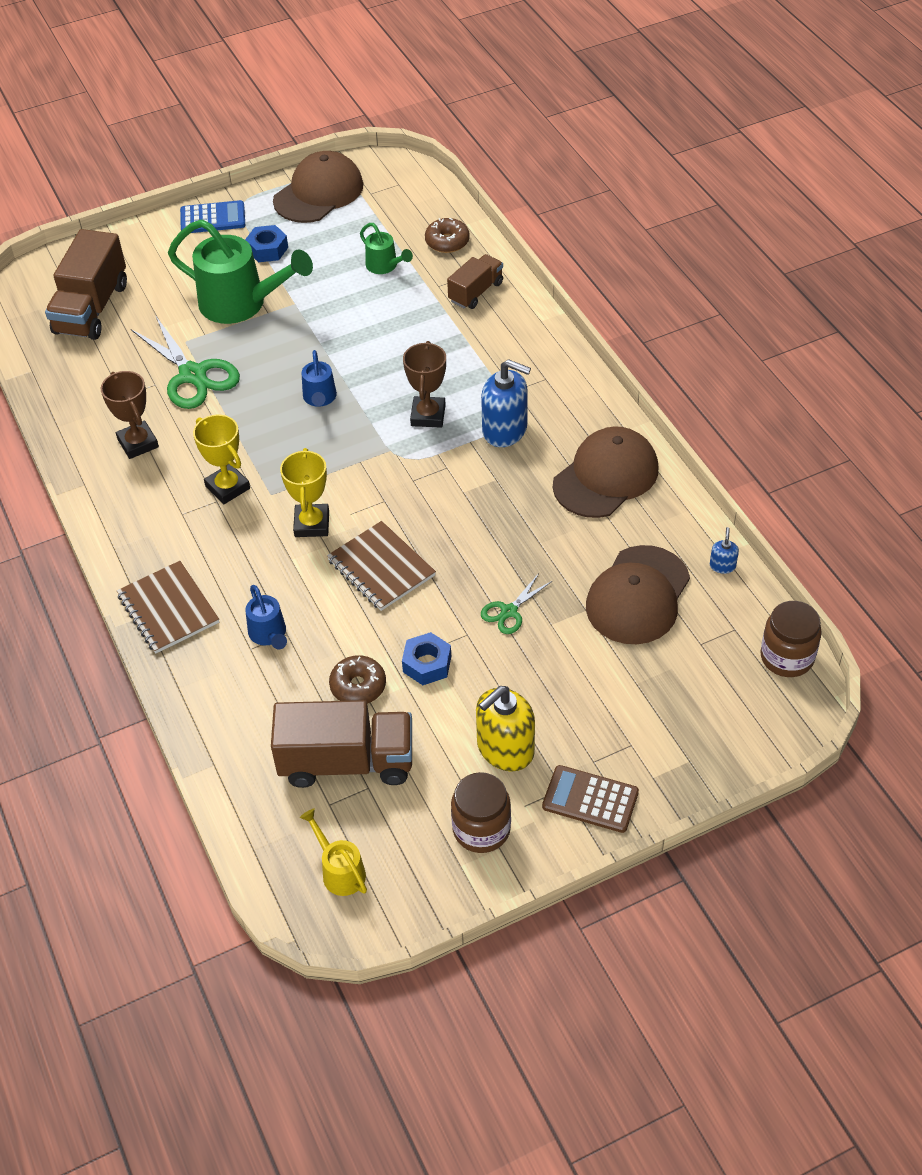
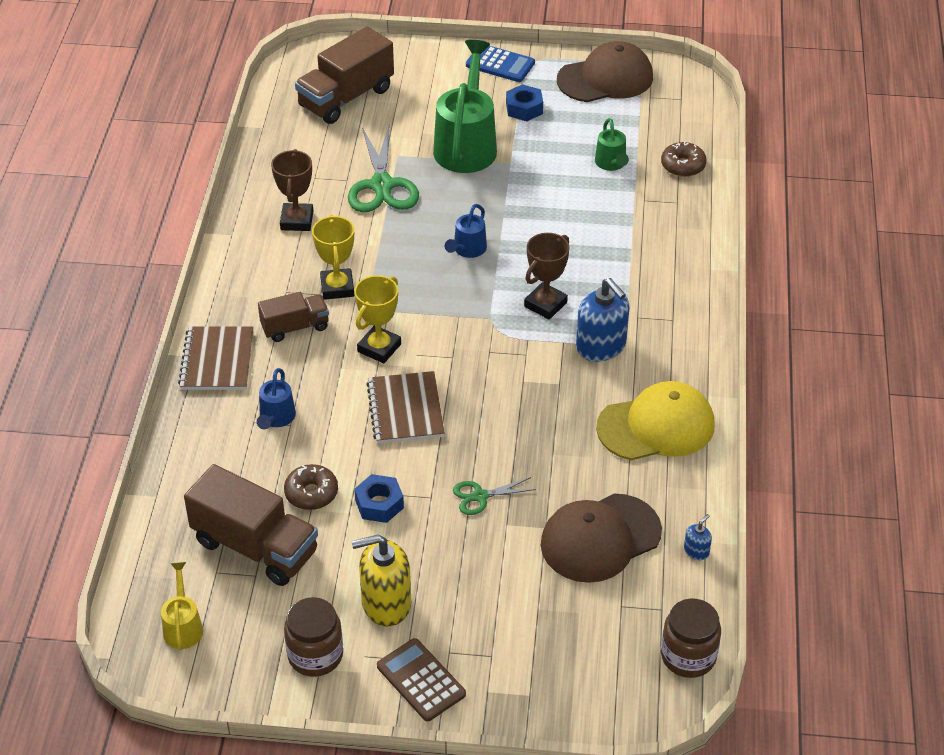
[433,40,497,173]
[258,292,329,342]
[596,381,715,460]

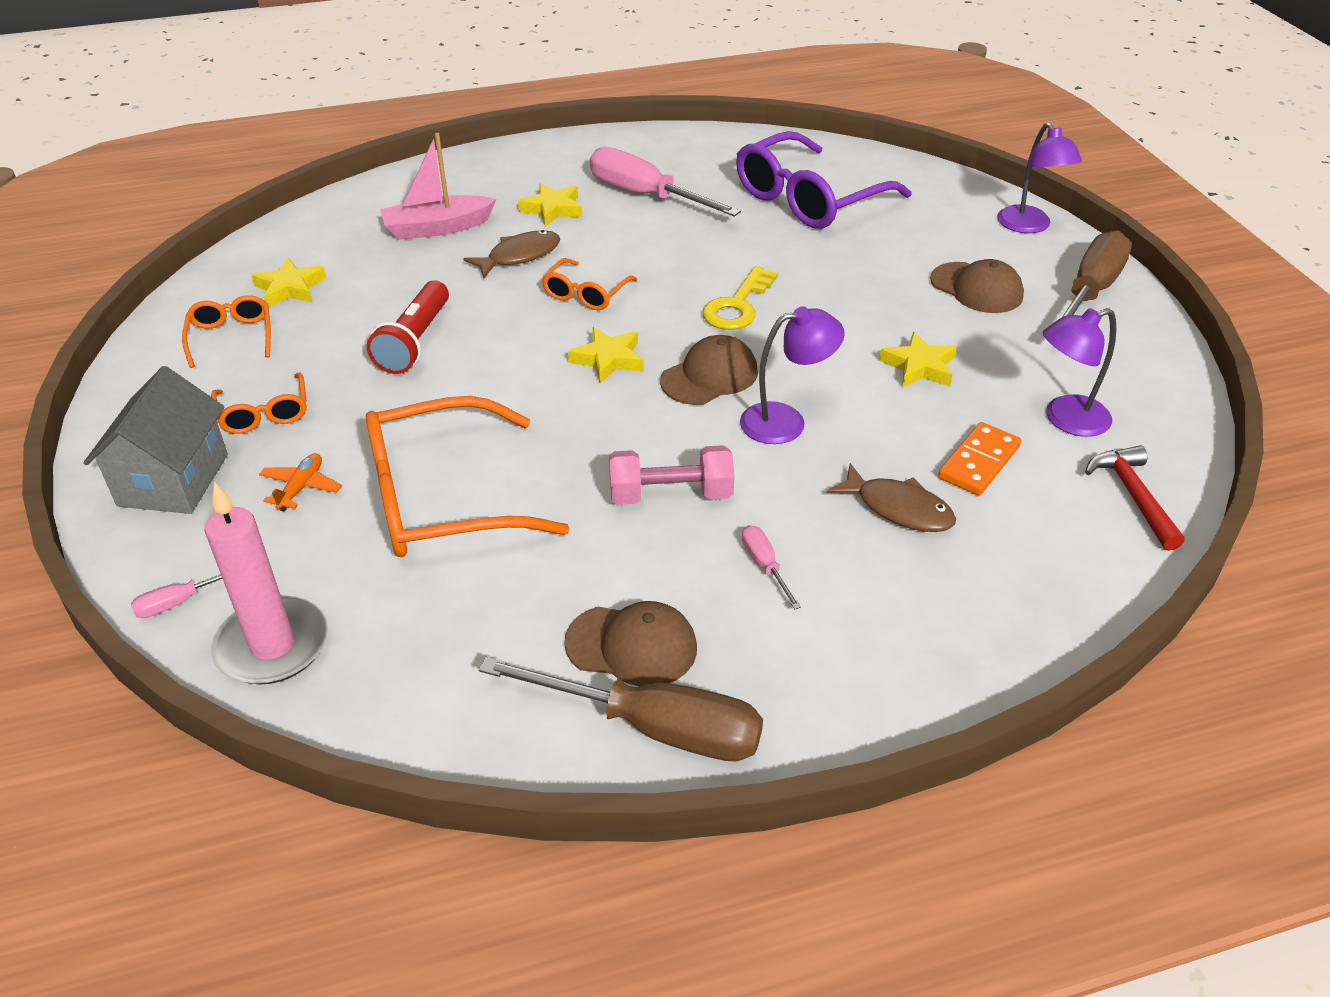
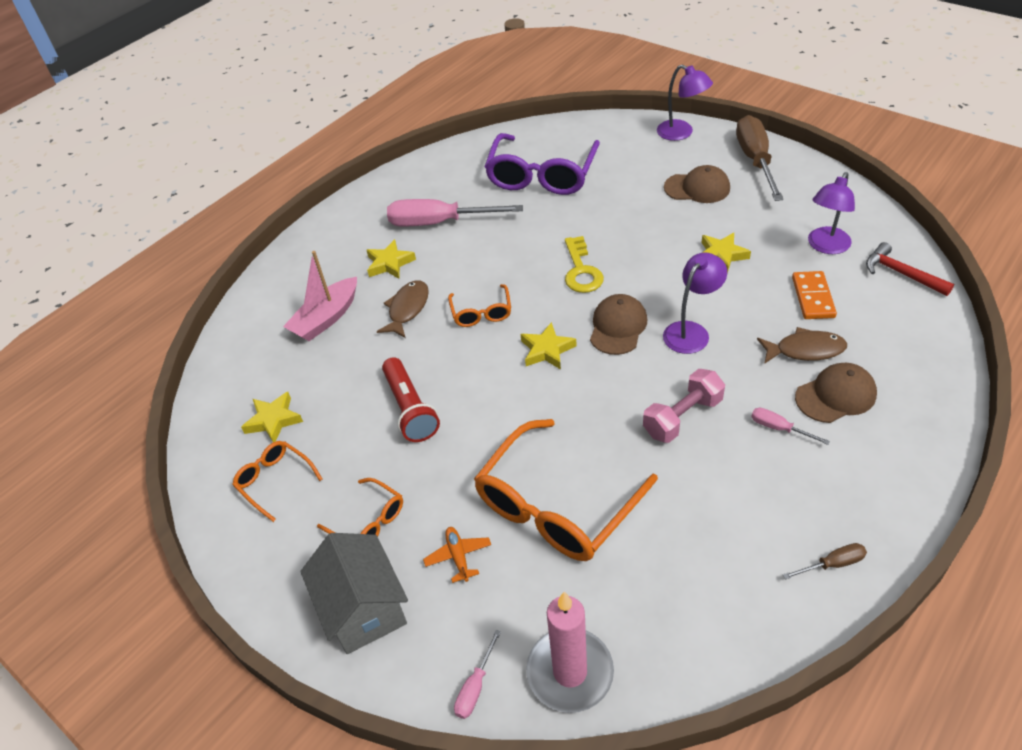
[783,543,867,580]
[795,363,877,423]

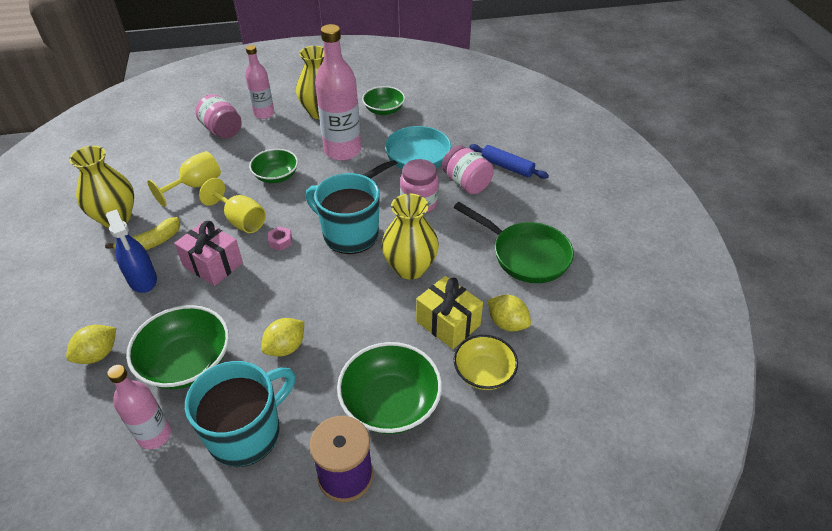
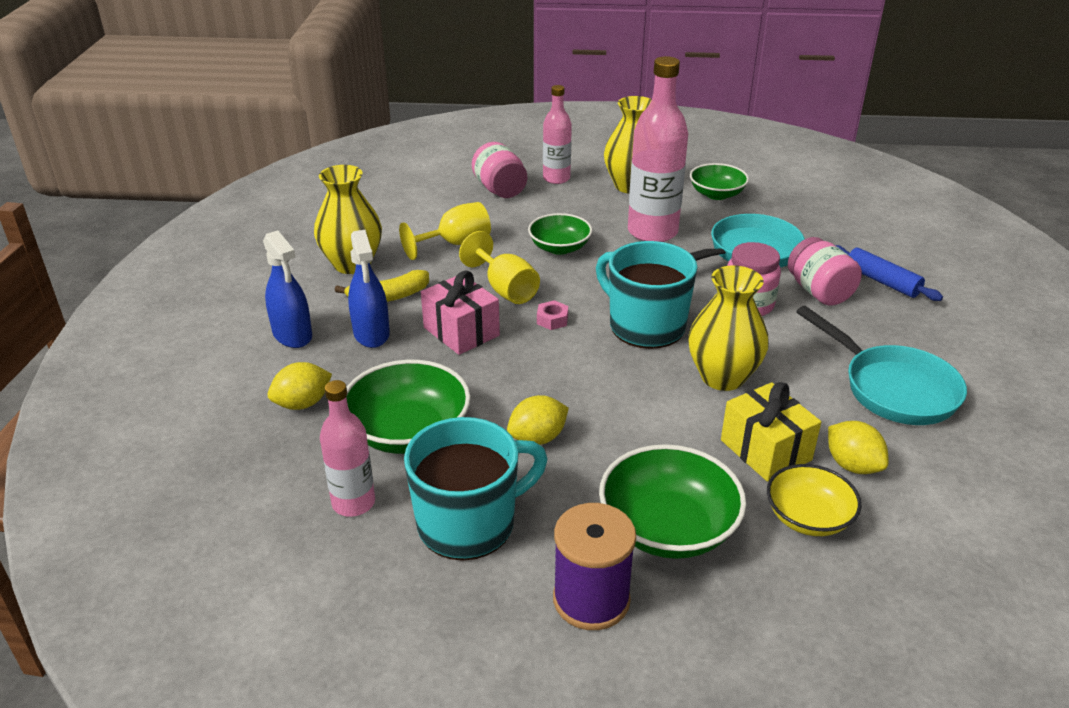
[796,306,967,425]
[263,230,312,348]

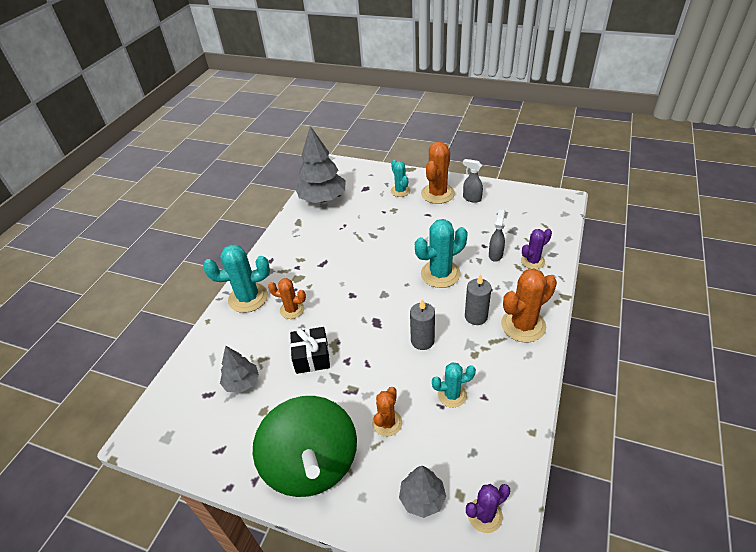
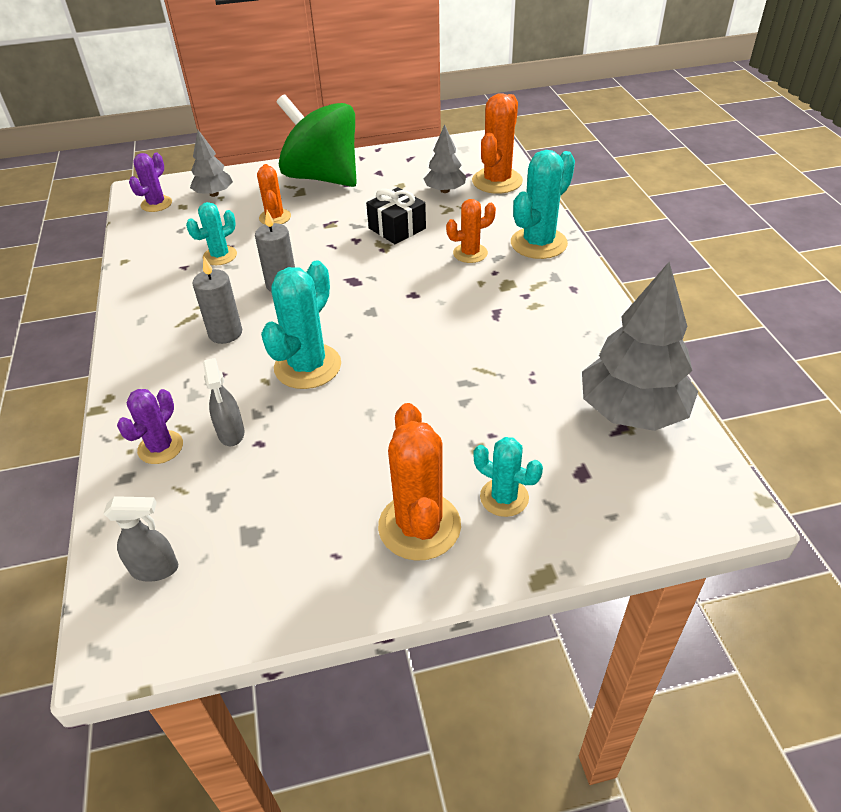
[103,496,178,582]
[472,93,523,194]

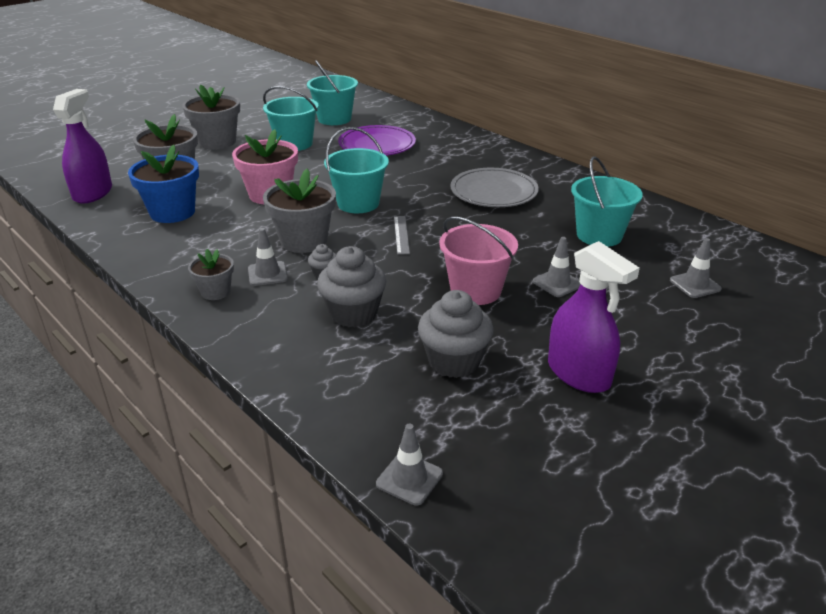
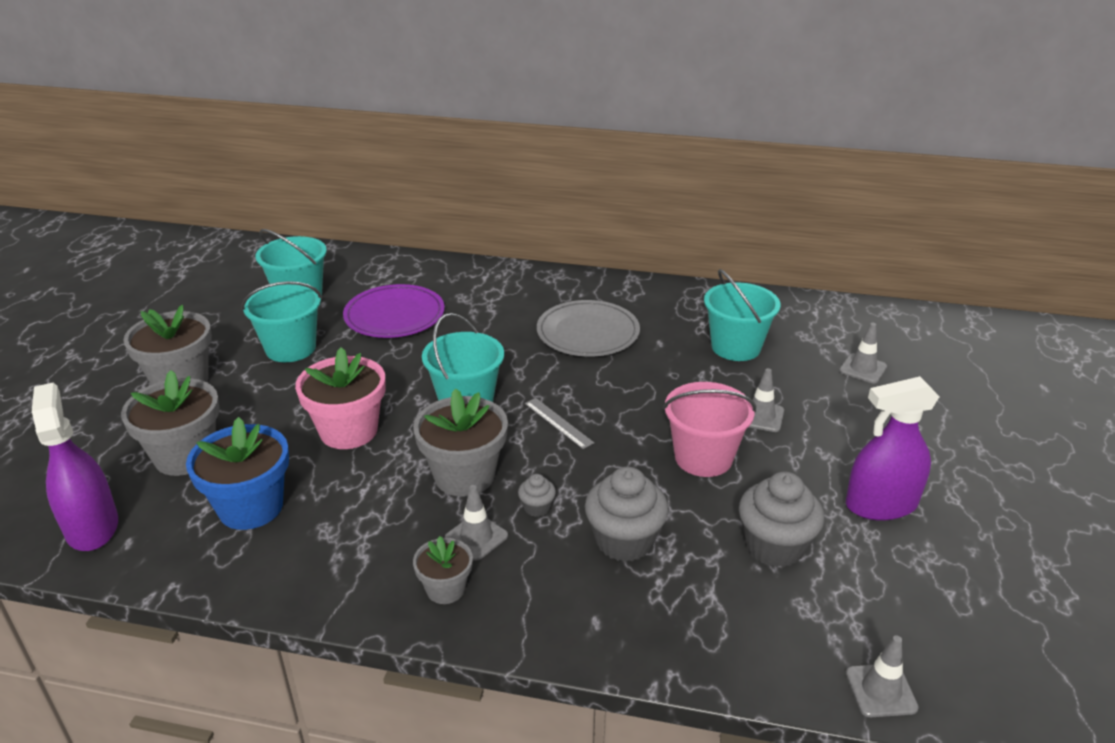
[846,376,940,520]

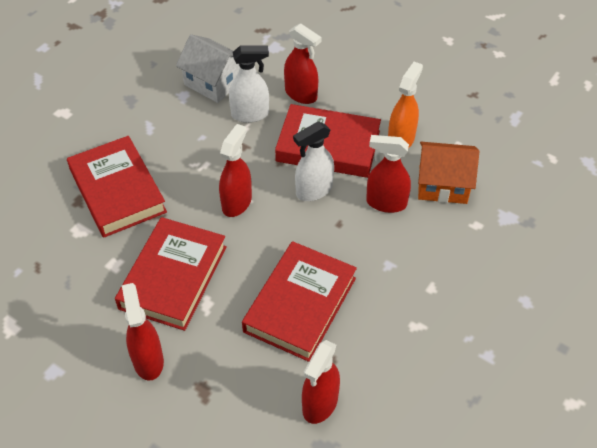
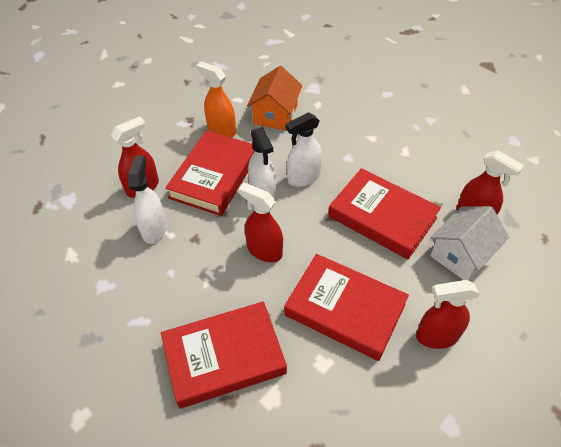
[430,206,509,280]
[366,135,411,213] (first image)
[286,113,322,187]

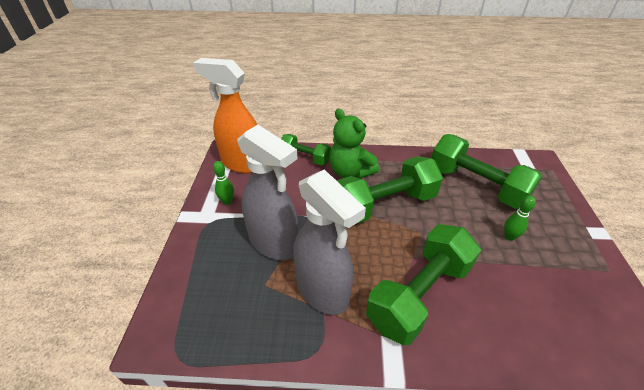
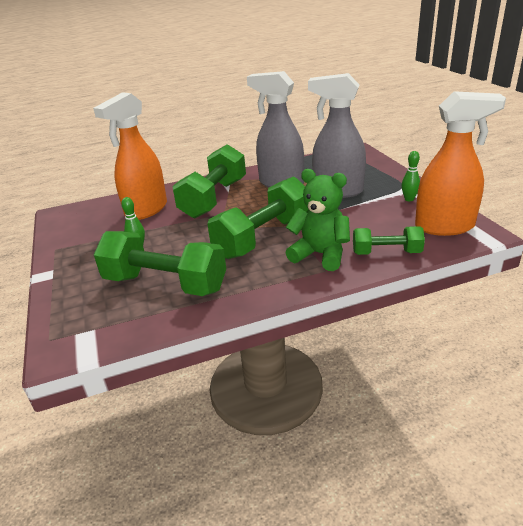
[93,92,167,220]

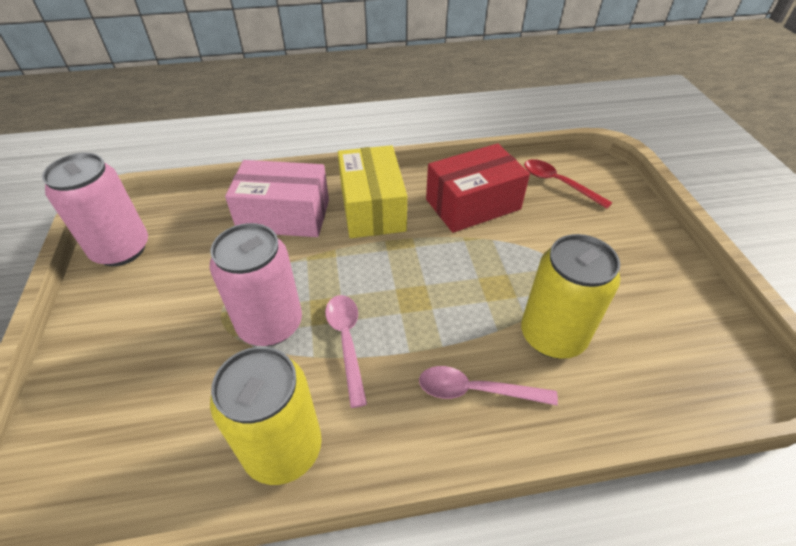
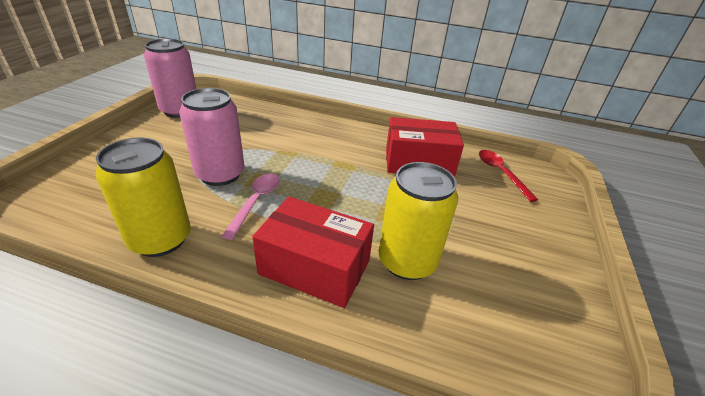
[225,160,329,237] (first image)
[338,145,407,238] (first image)
[252,197,374,308]

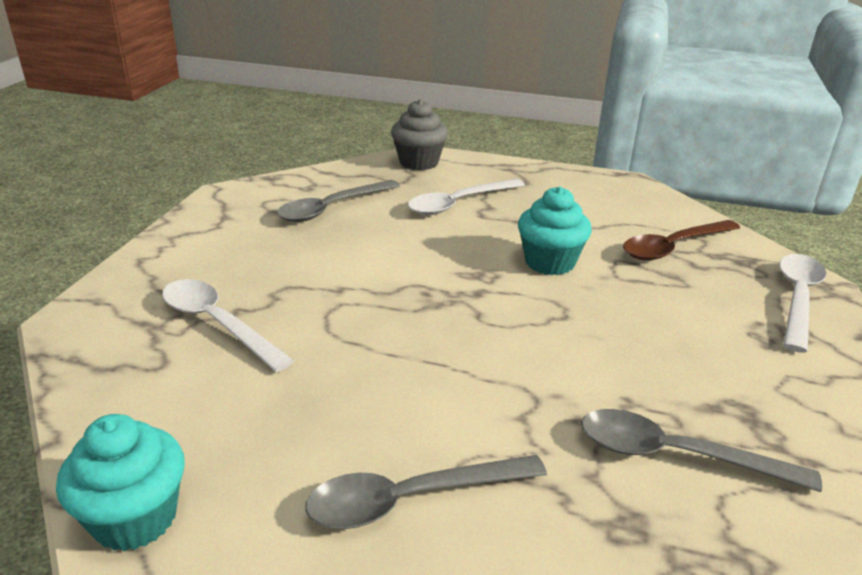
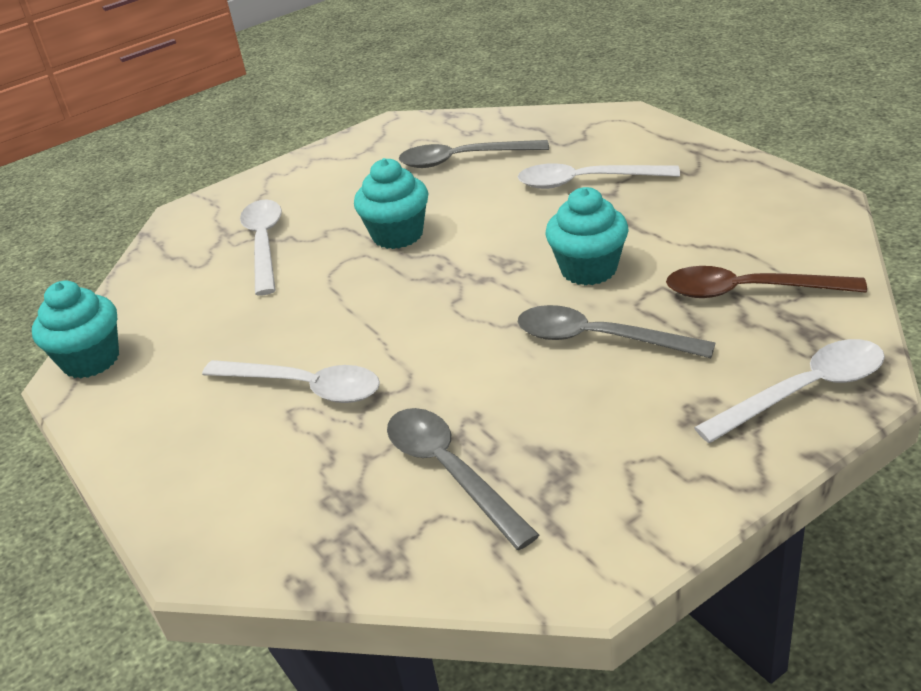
[518,305,716,358]
[391,99,448,170] (first image)
[202,360,380,403]
[354,158,429,249]

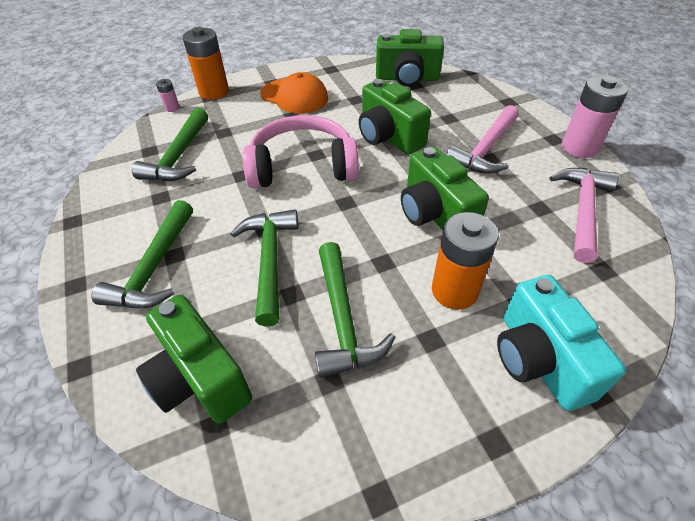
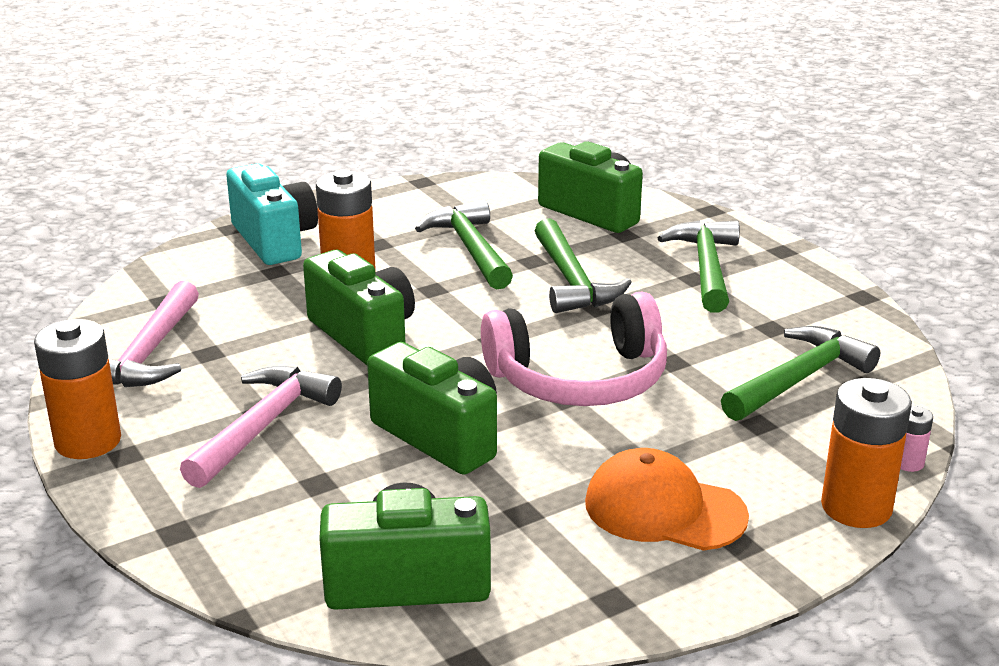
[721,326,880,421]
[34,319,121,459]

